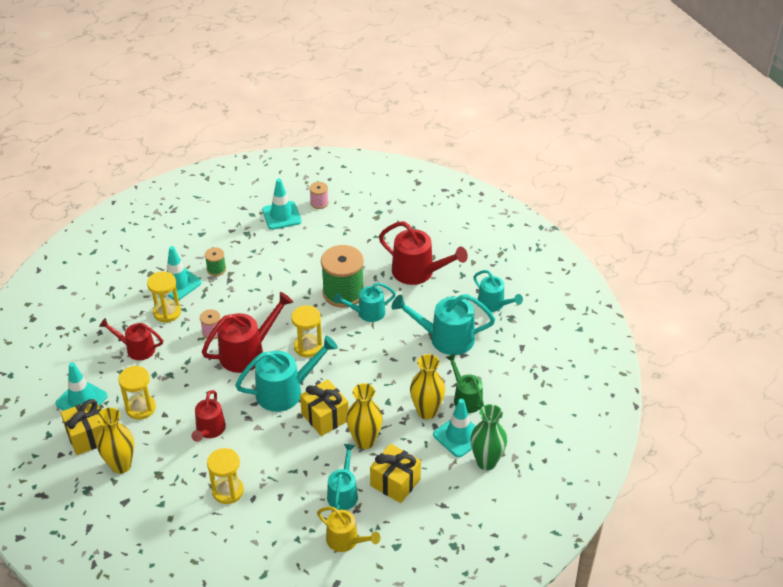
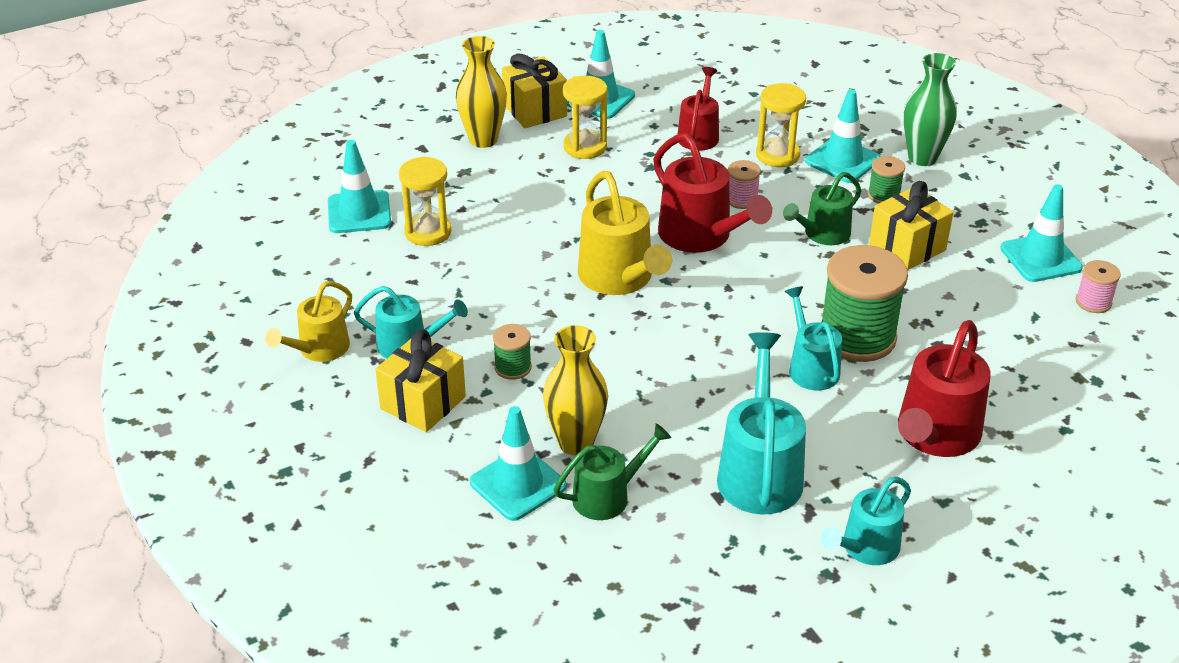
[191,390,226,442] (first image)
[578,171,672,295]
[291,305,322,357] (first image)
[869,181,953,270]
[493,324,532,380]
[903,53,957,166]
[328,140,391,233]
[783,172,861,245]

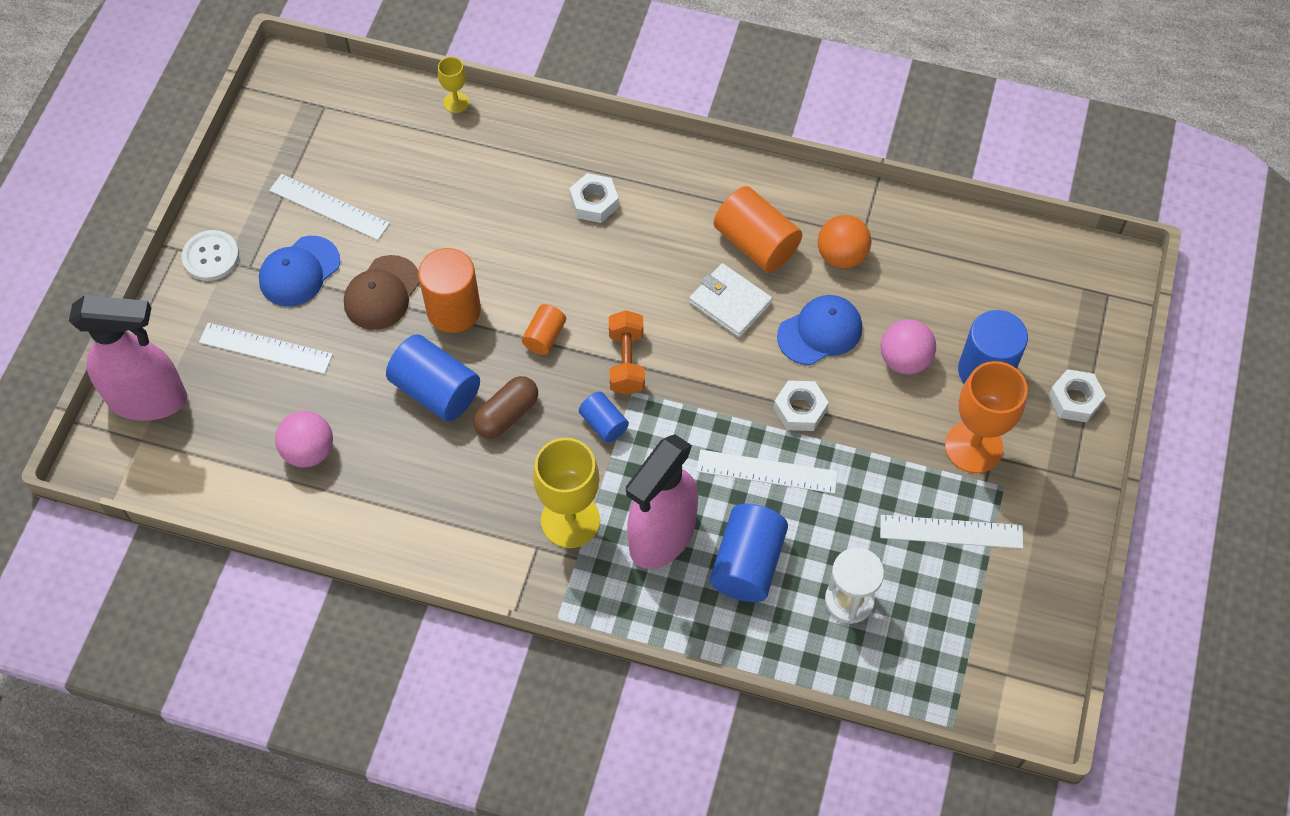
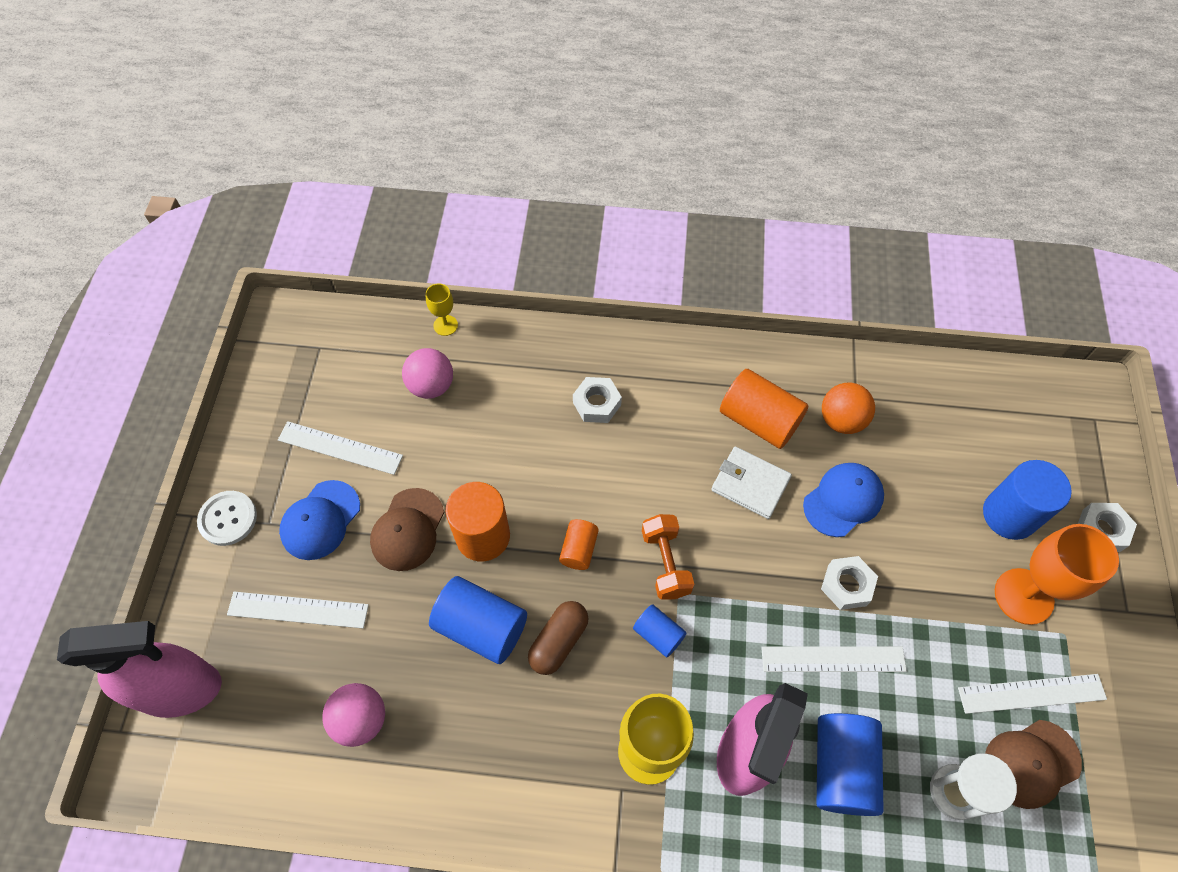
[402,348,453,399]
[985,720,1082,809]

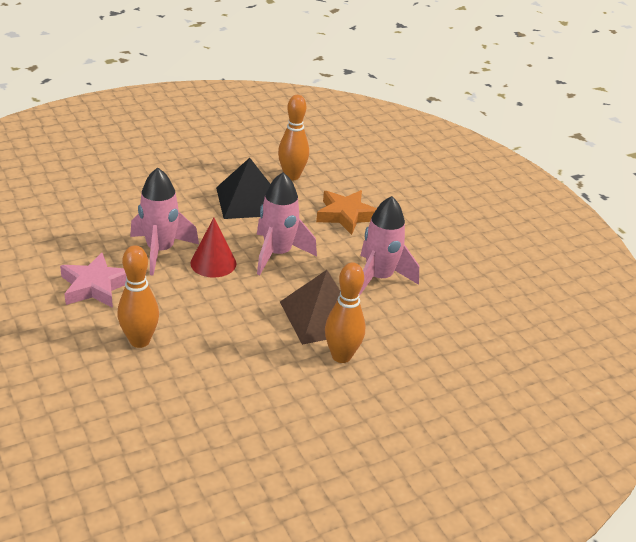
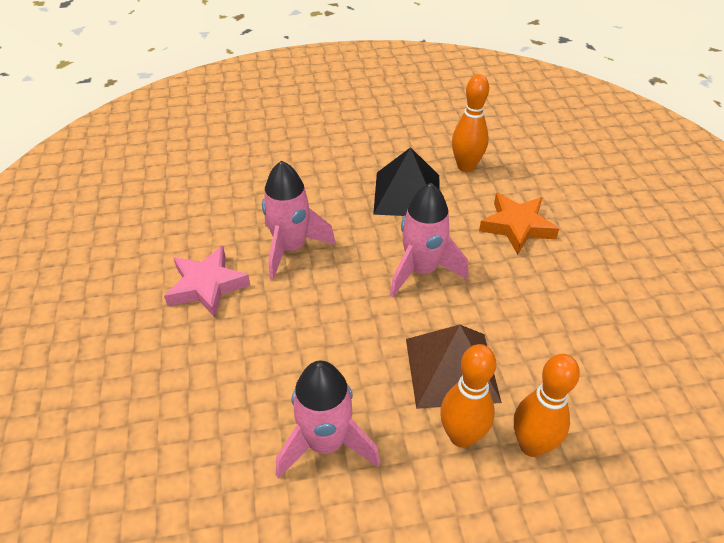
[514,354,580,457]
[190,218,236,278] (first image)
[276,361,380,478]

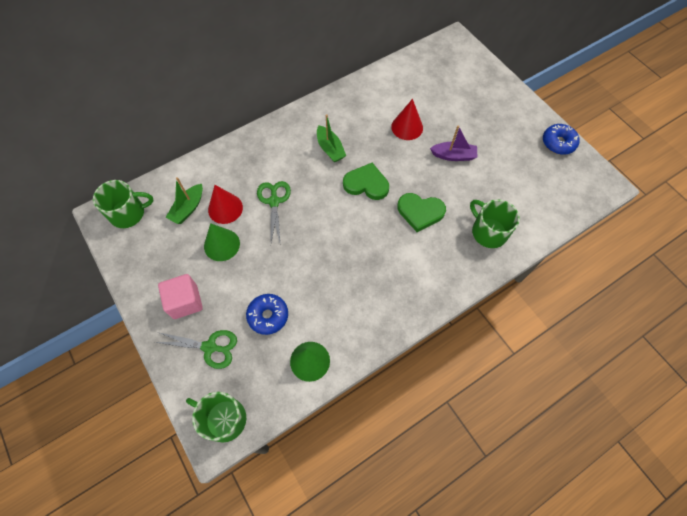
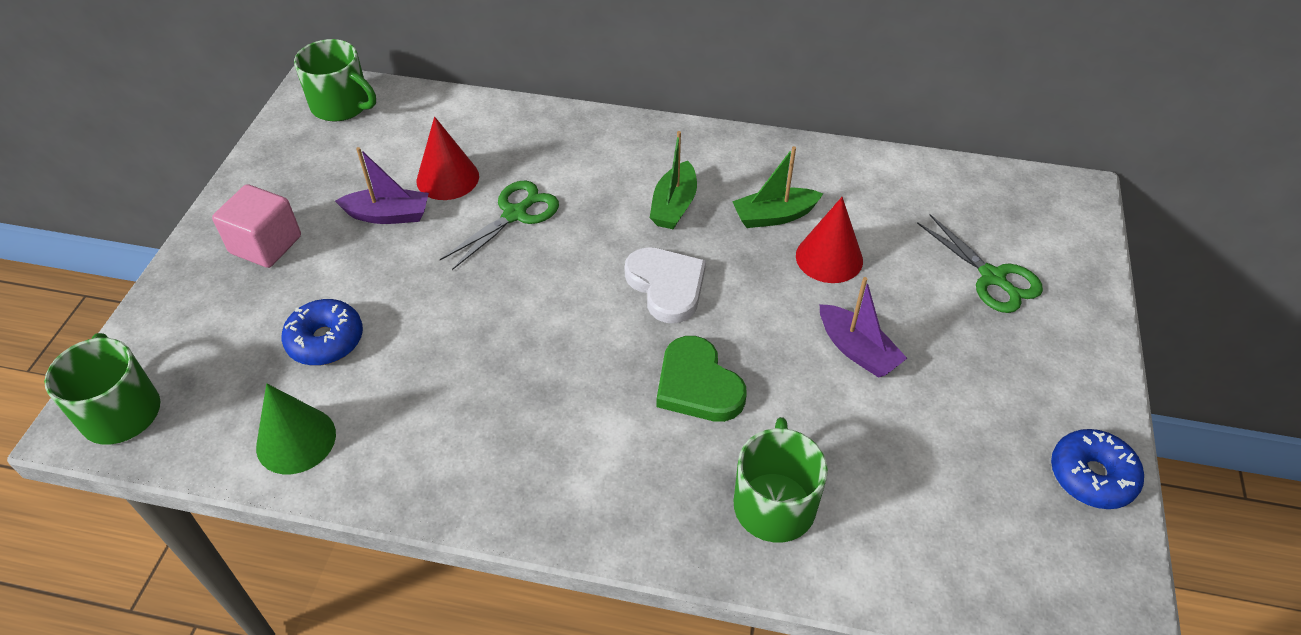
[917,214,1043,313]
[732,146,823,228]
[335,147,429,224]
[625,247,706,323]

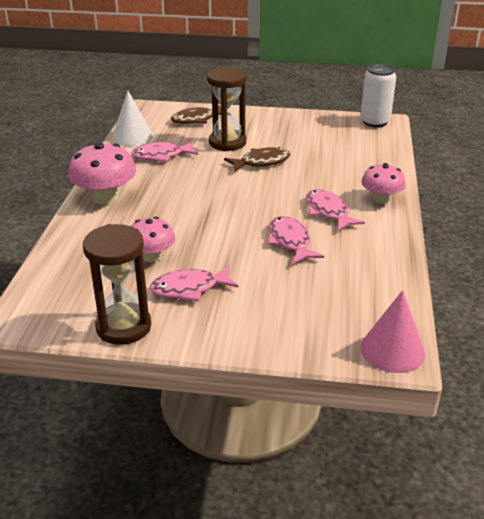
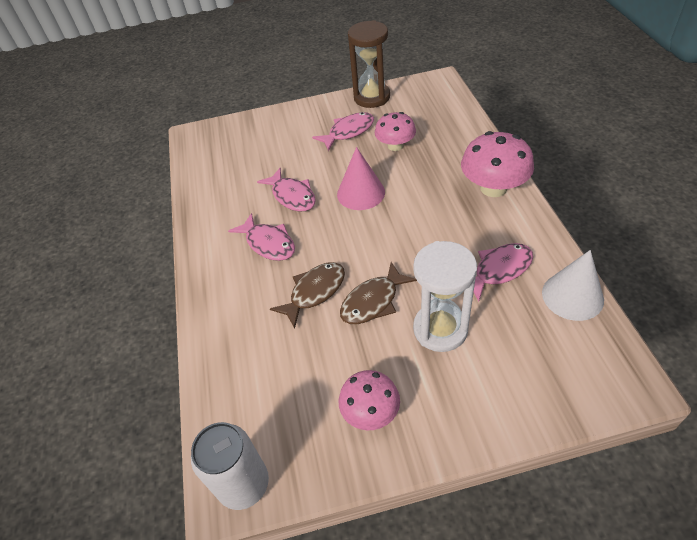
[270,262,345,329]
[413,241,477,352]
[339,370,400,430]
[337,147,385,210]

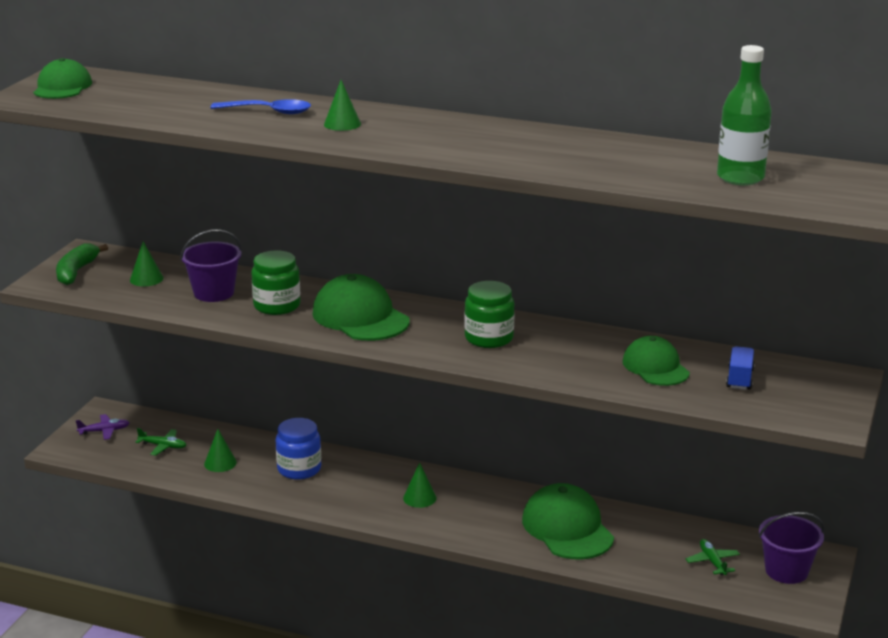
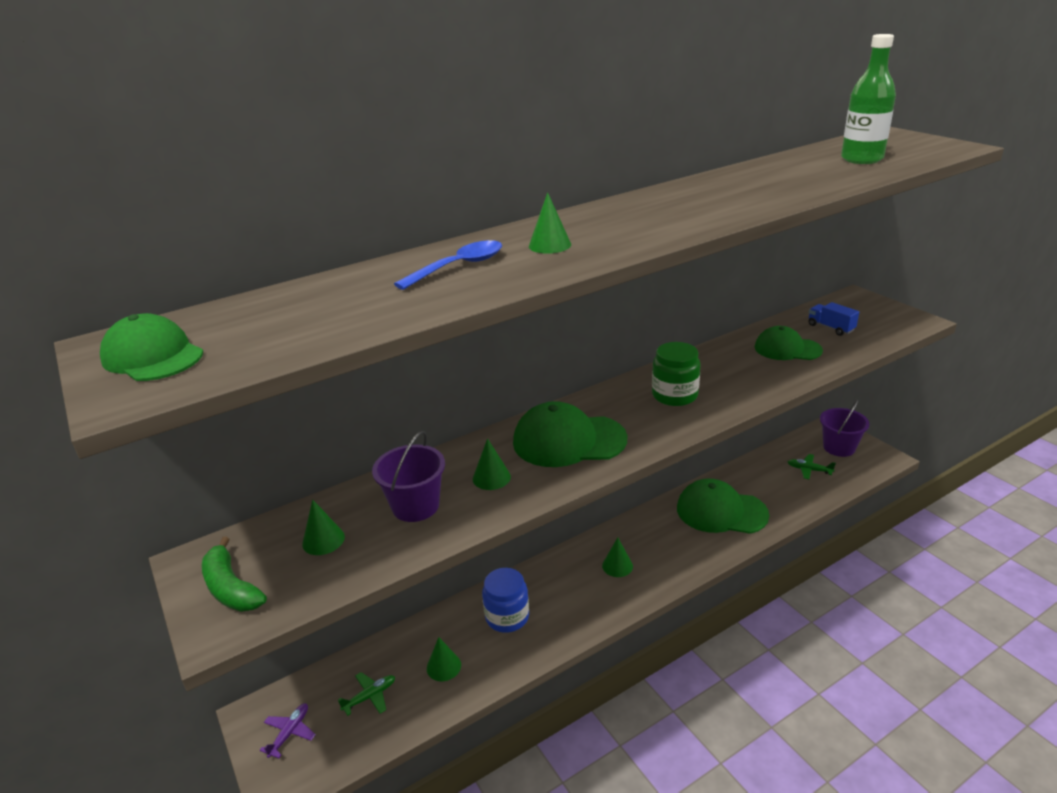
[473,438,511,490]

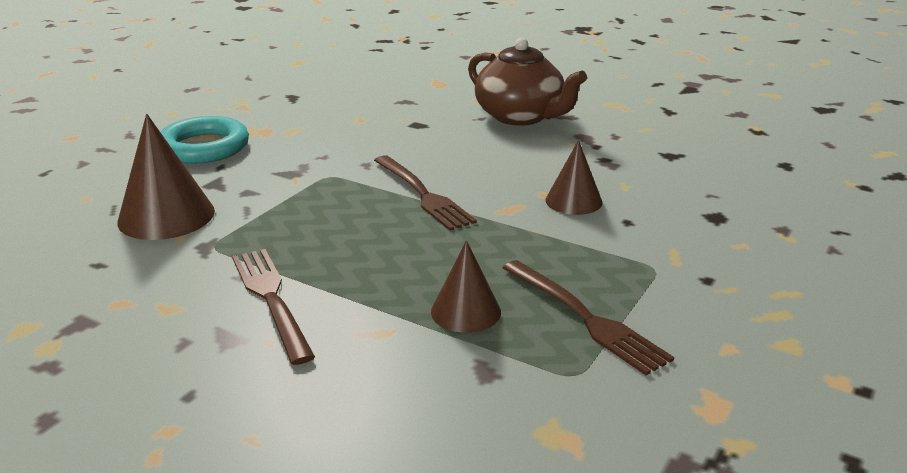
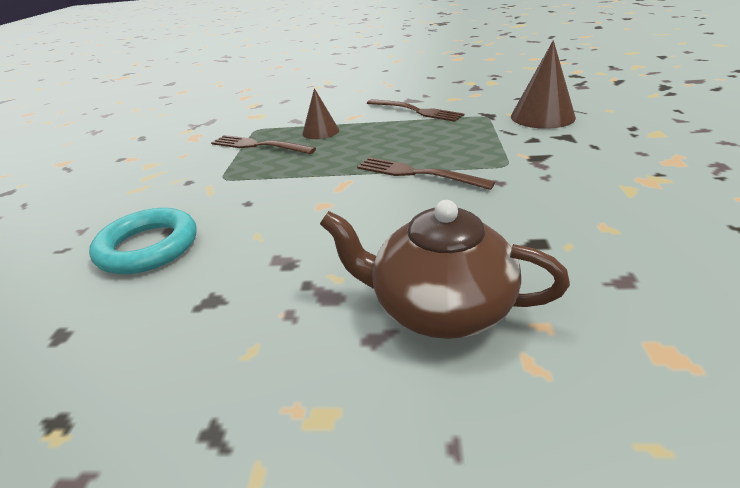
[89,208,197,274]
[546,140,603,215] (first image)

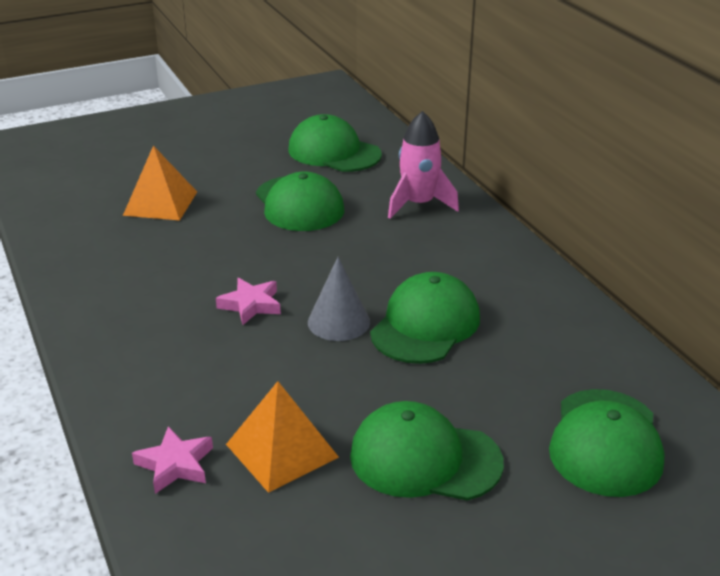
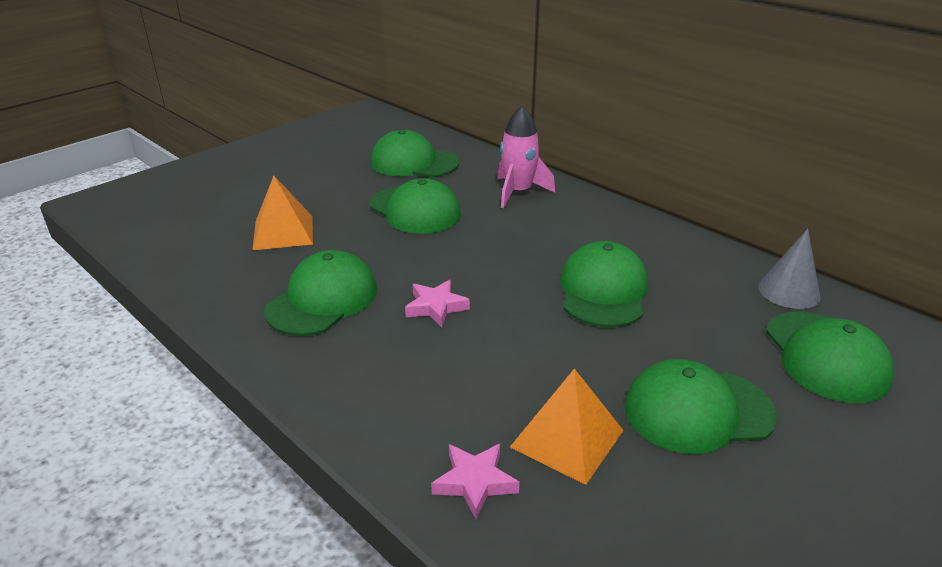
[758,229,821,309]
[264,250,377,336]

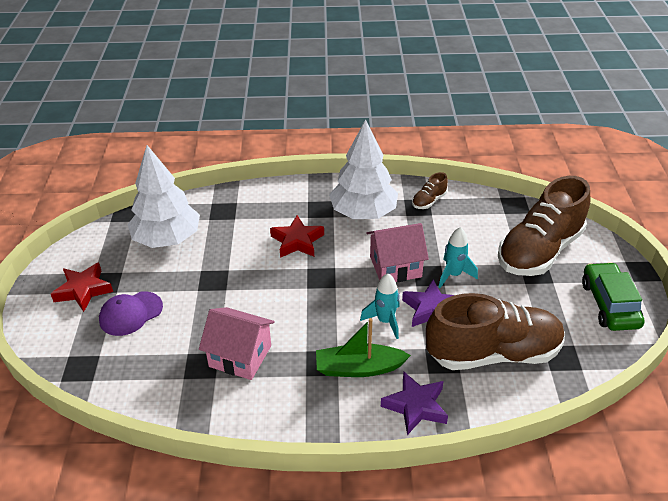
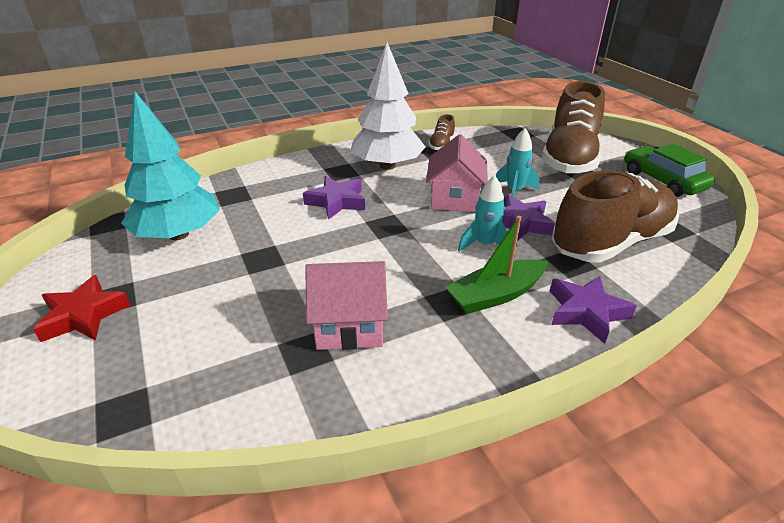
[99,291,163,336] (first image)
[121,92,220,240]
[303,176,365,220]
[426,134,488,212]

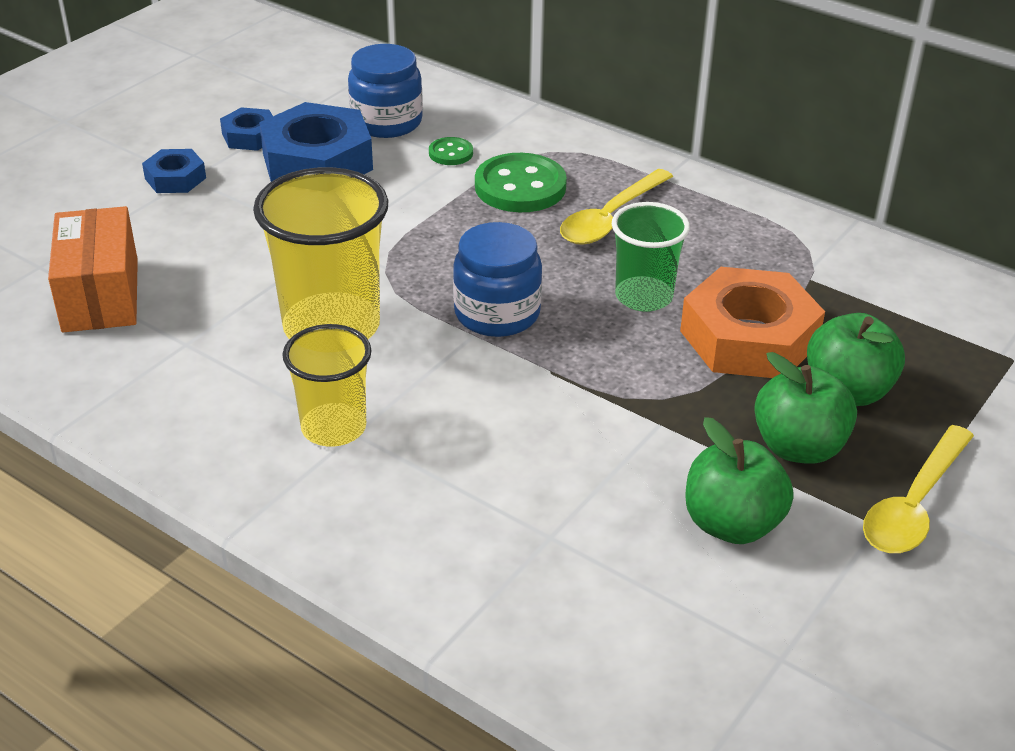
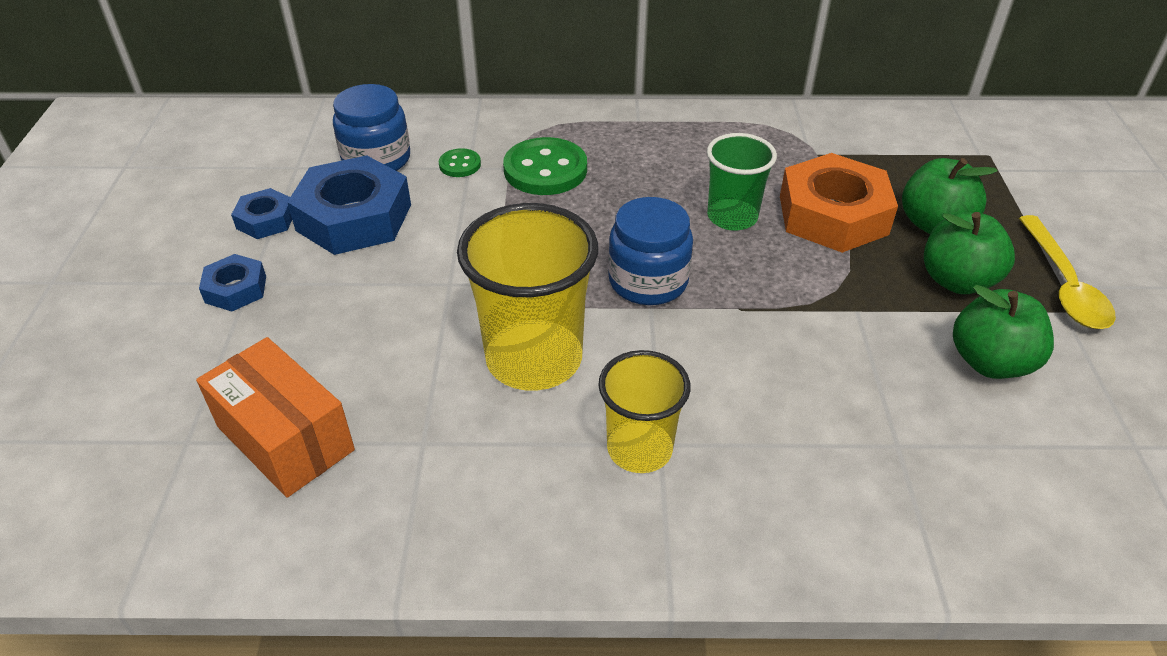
[560,169,673,245] (first image)

